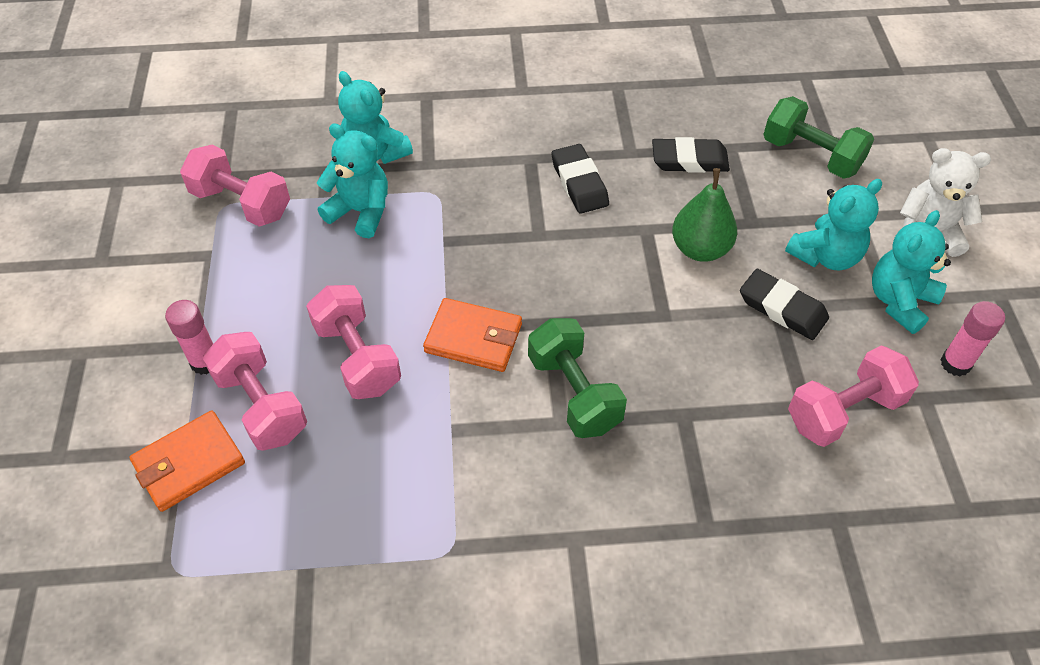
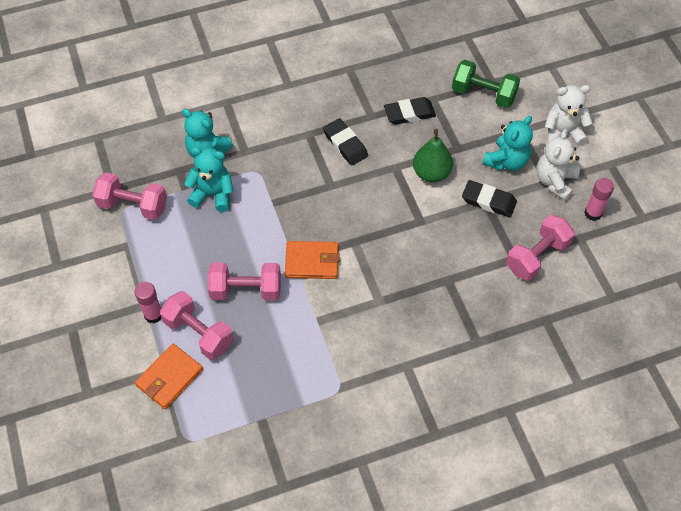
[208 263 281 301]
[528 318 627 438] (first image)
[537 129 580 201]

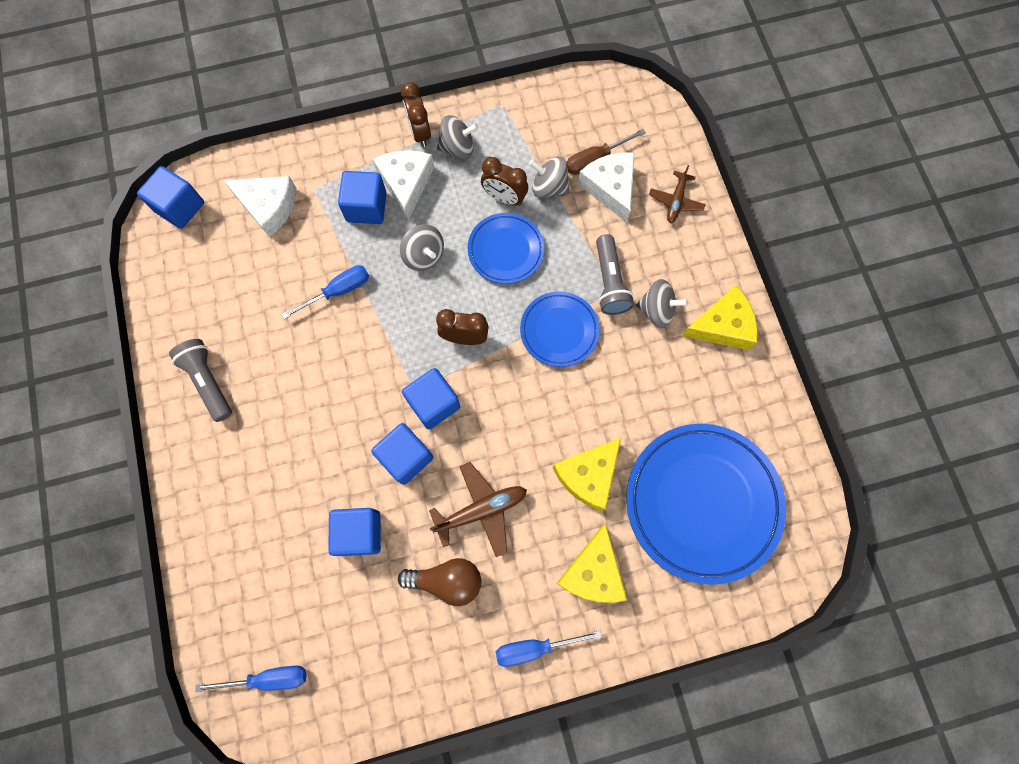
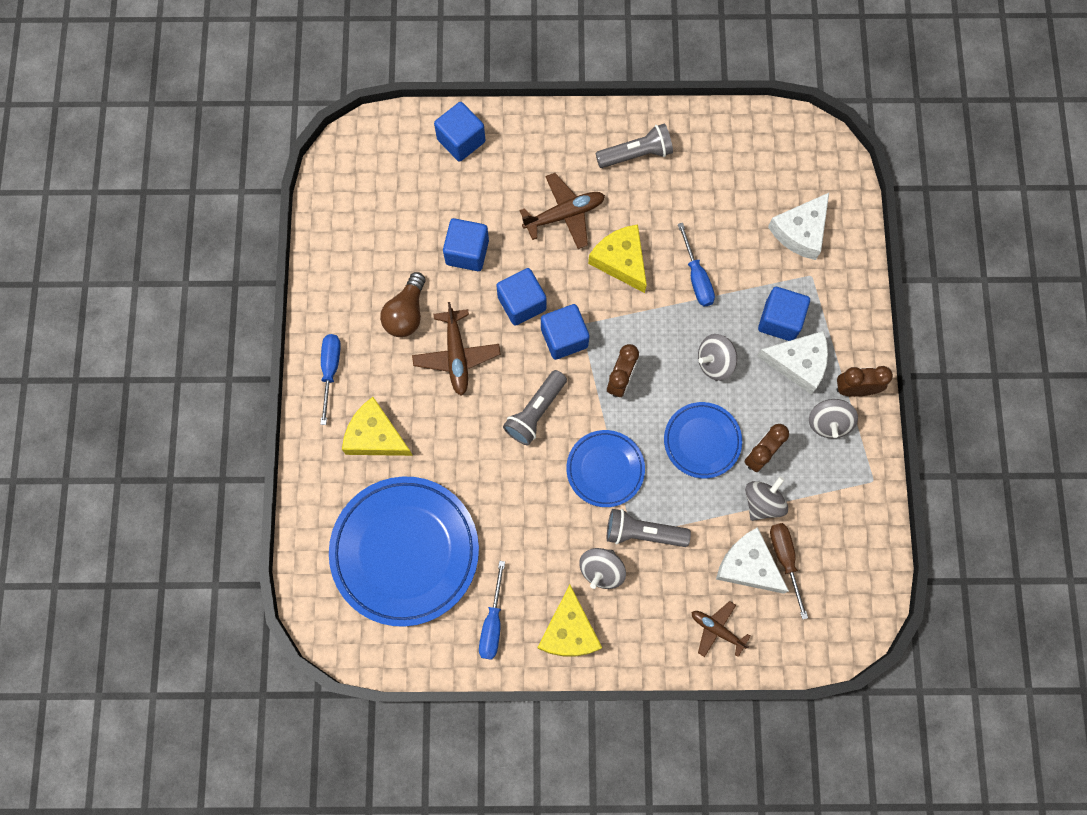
[434 102 485 162]
[479 561 505 660]
[588 224 647 293]
[716 527 789 594]
[503 370 567 445]
[520 173 605 249]

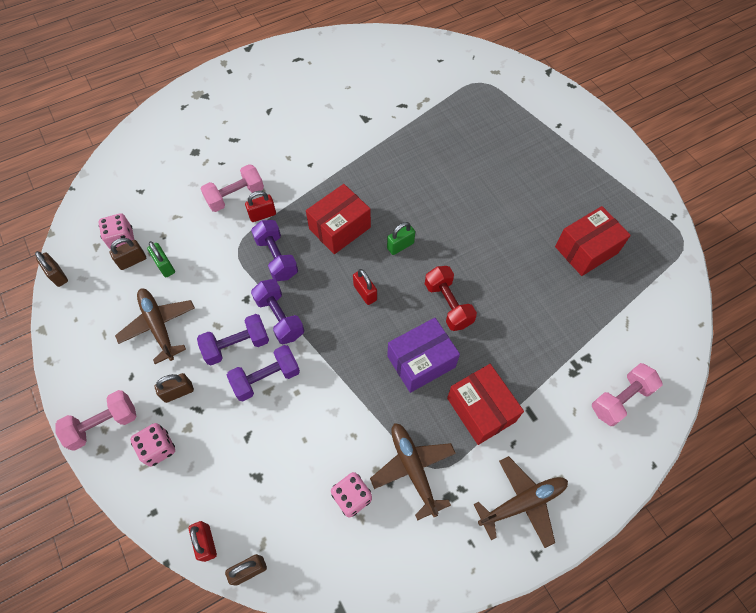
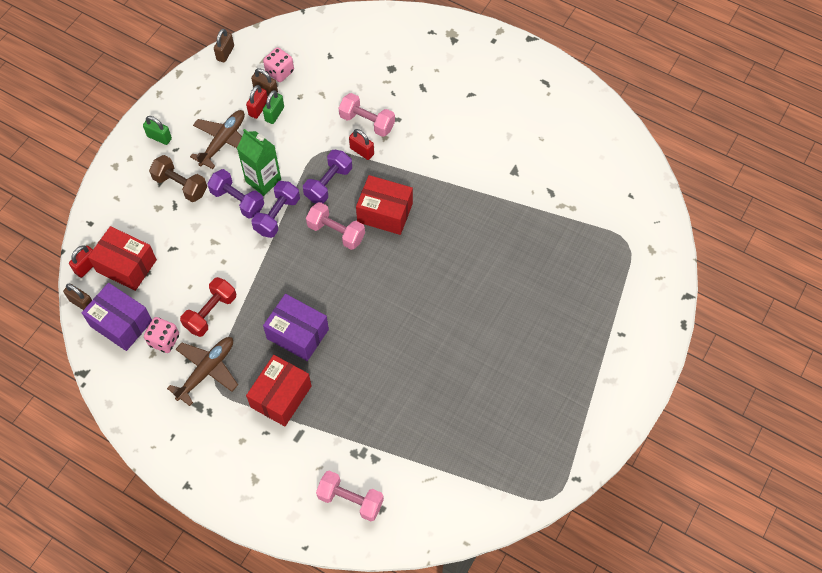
[306 202 365 250]
[130 423 175 467] (first image)
[149 155 207 202]
[227 345 300 401] (first image)
[246 85 268 119]
[143 116 172 145]
[180 277 236 337]
[474 456 568 548] (first image)
[88 226 157 291]
[82 283 152 351]
[237 129 281 196]

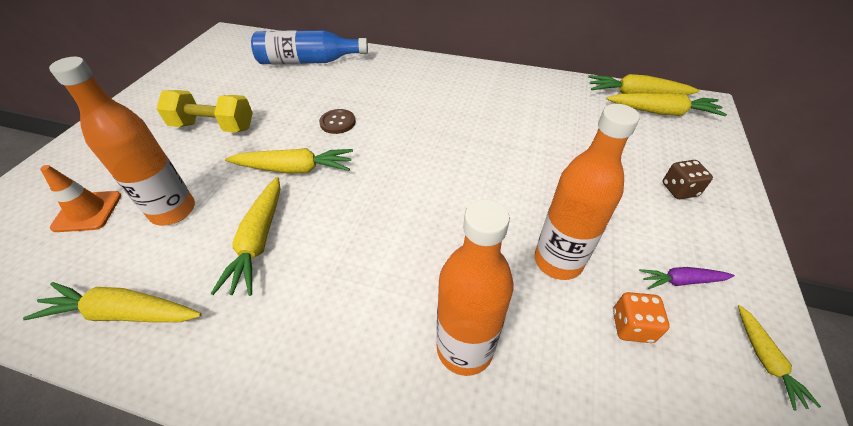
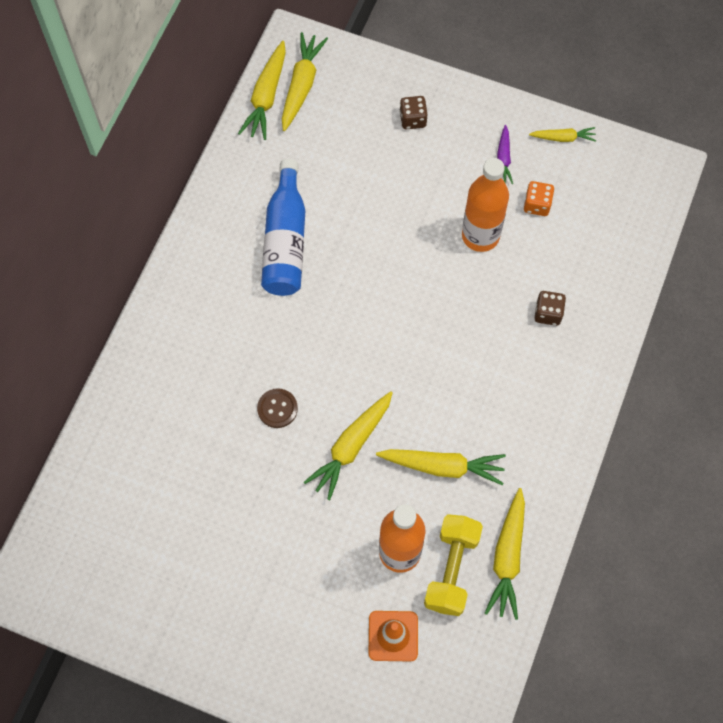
[424 514 483 616]
[304 391 393 500]
[261 159 305 296]
[535 291 566 326]

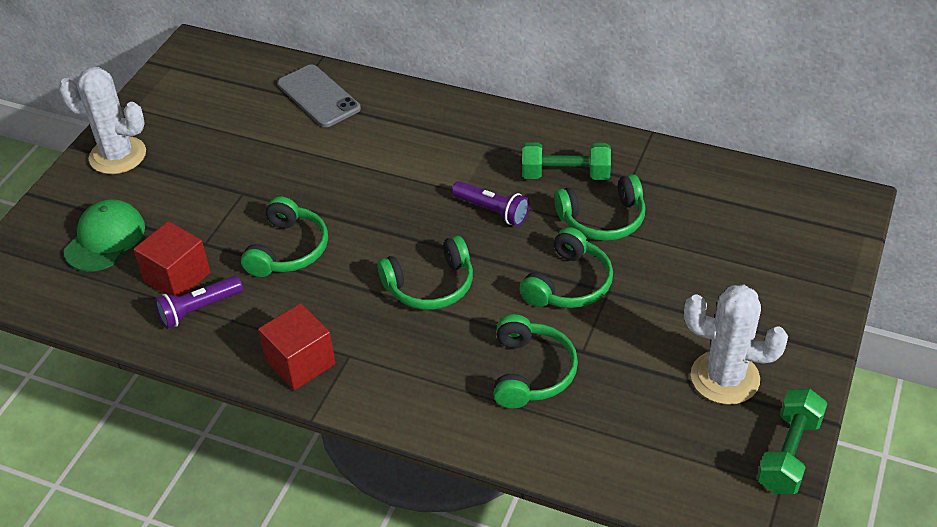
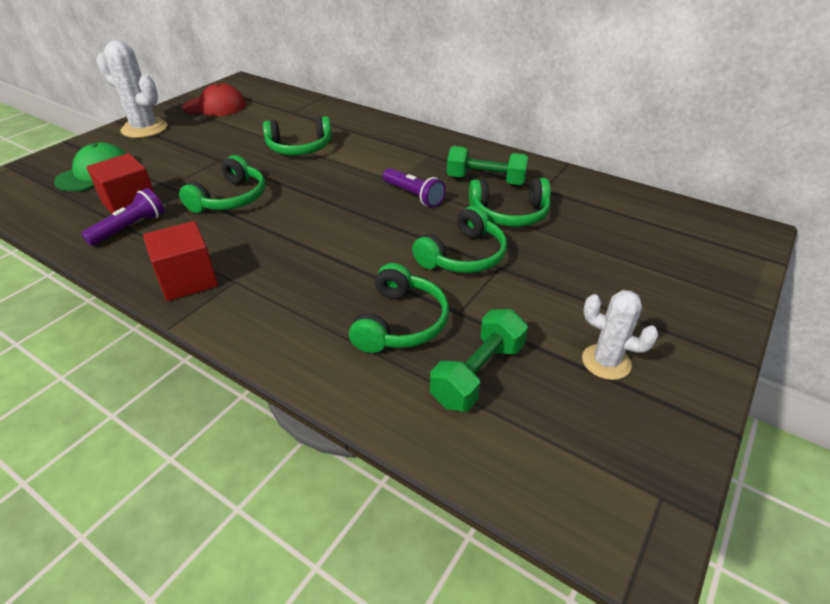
[81 188 164 246]
[277 64 361 127] (first image)
[263 116 332 155]
[582 290 659 380]
[430 309 528 412]
[182 83 246 116]

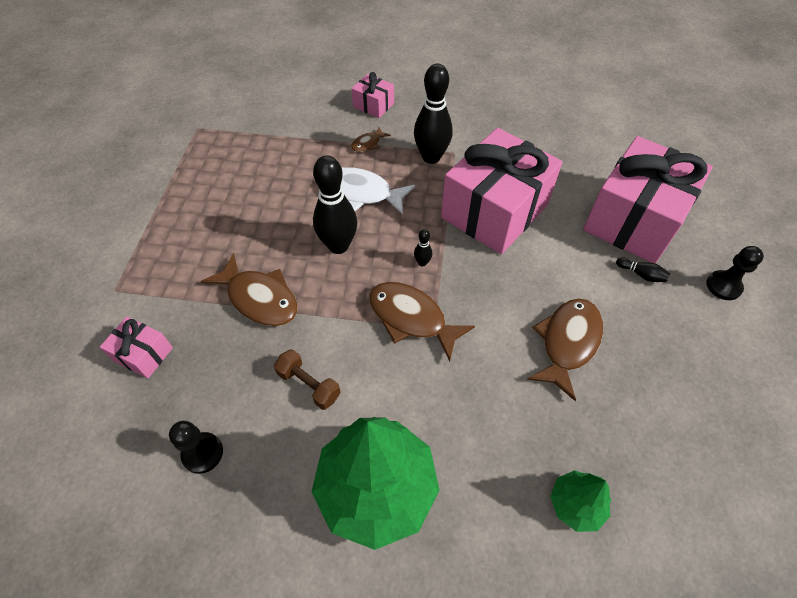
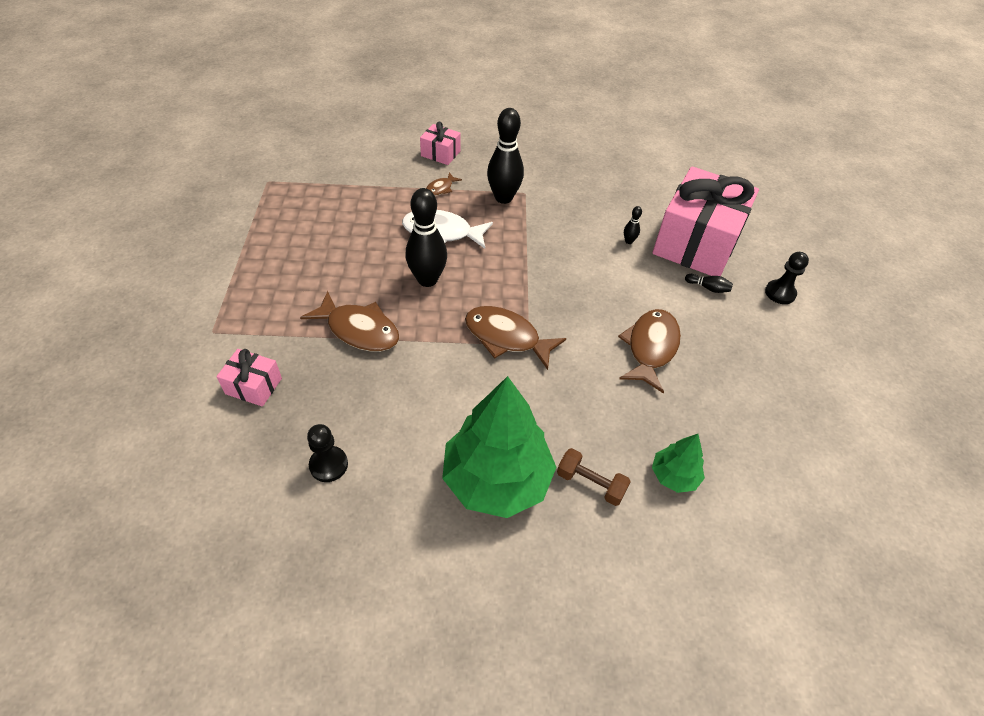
[557 448 631 506]
[624 206 642 244]
[441 128 563 254] (first image)

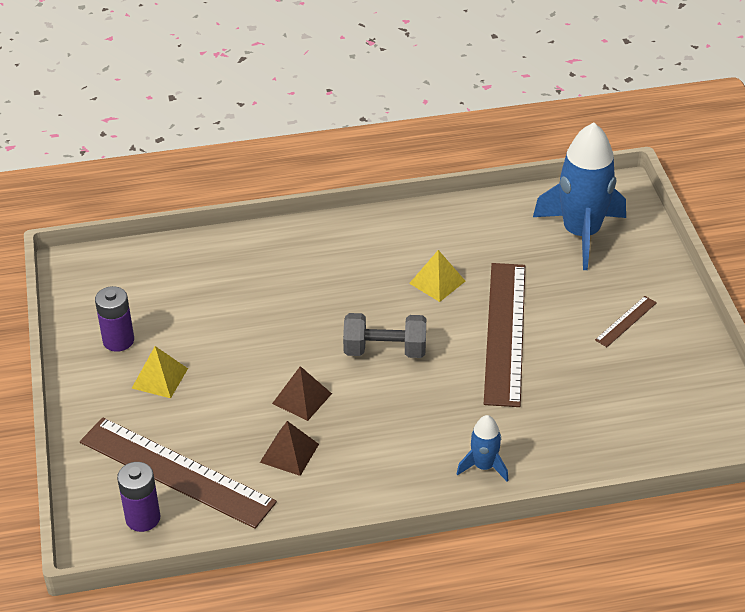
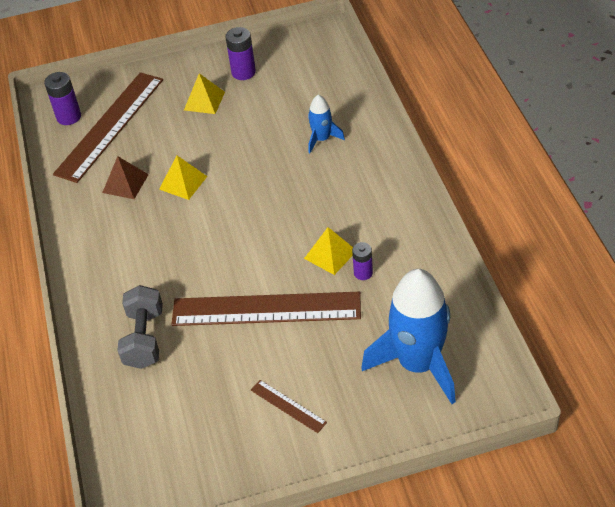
[159 156 207 200]
[117 285 163 369]
[308 95 345 153]
[352 242 373 280]

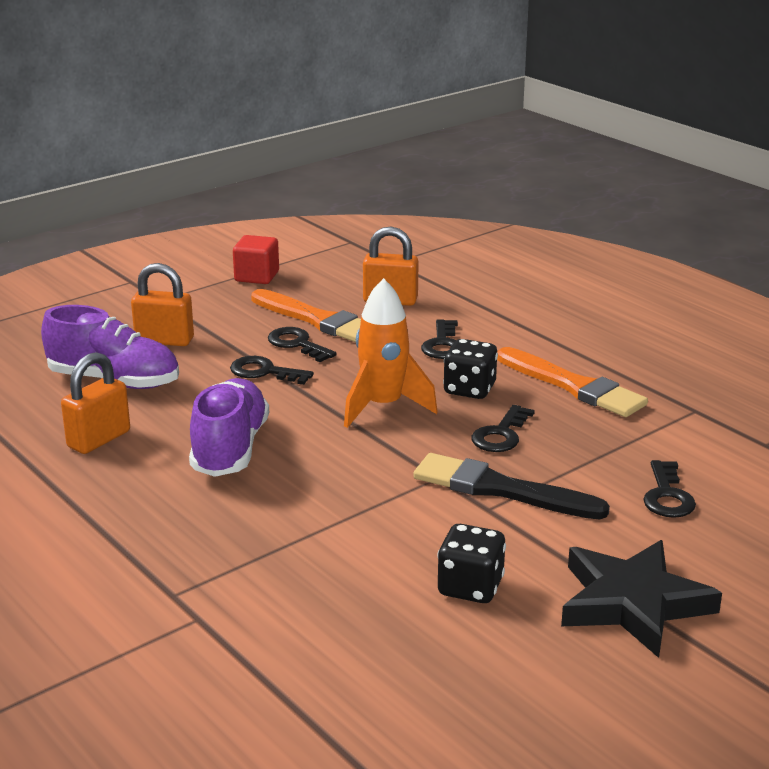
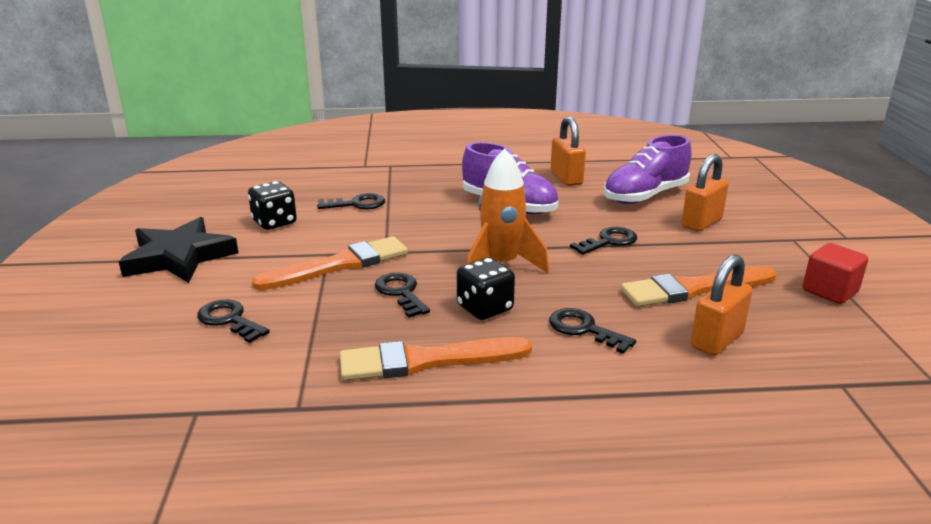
[317 193 385 210]
[252 236 408 290]

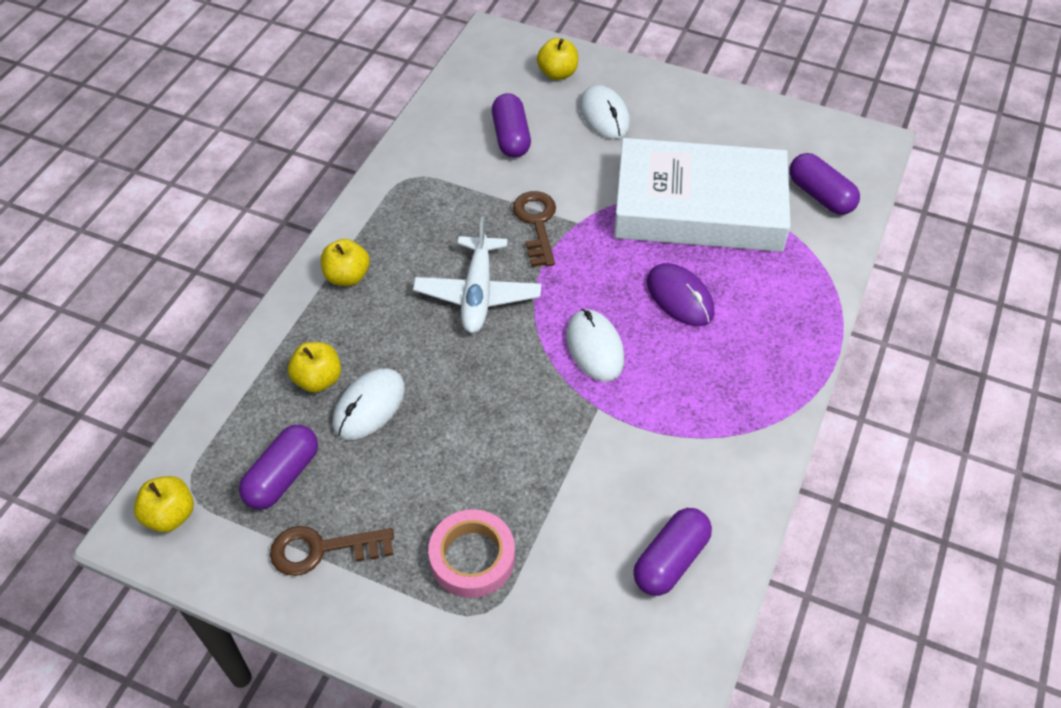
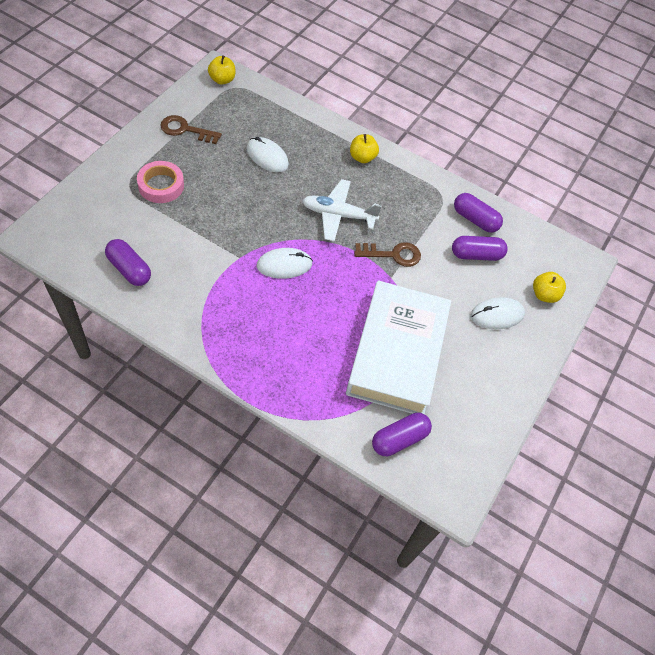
[454 193 503 233]
[160 115 222 144]
[288 342 341 393] (first image)
[647 263 715 326] (first image)

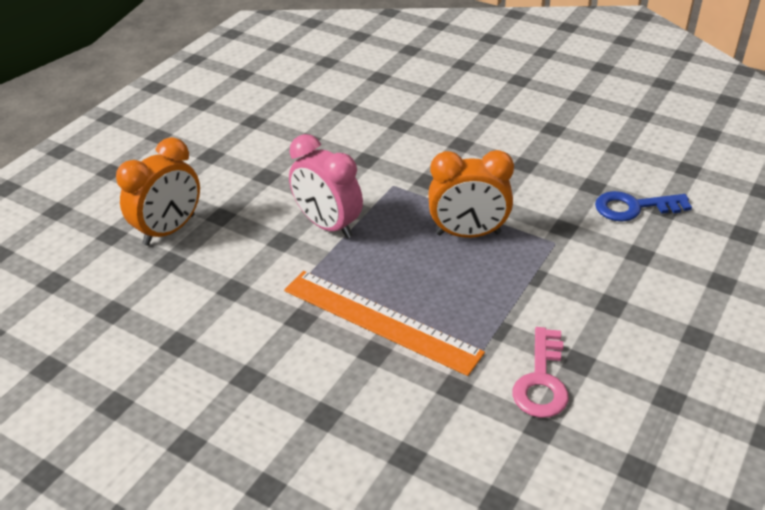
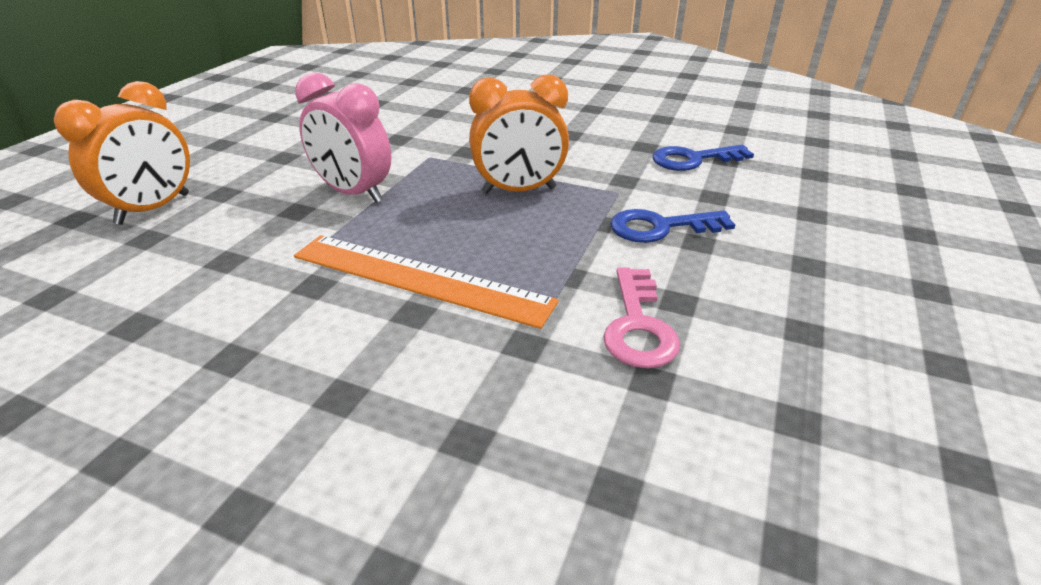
[610 209 736 243]

